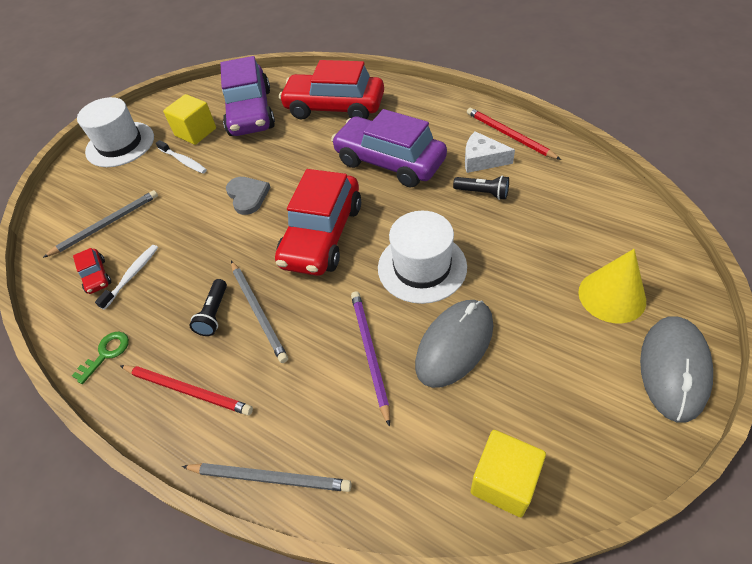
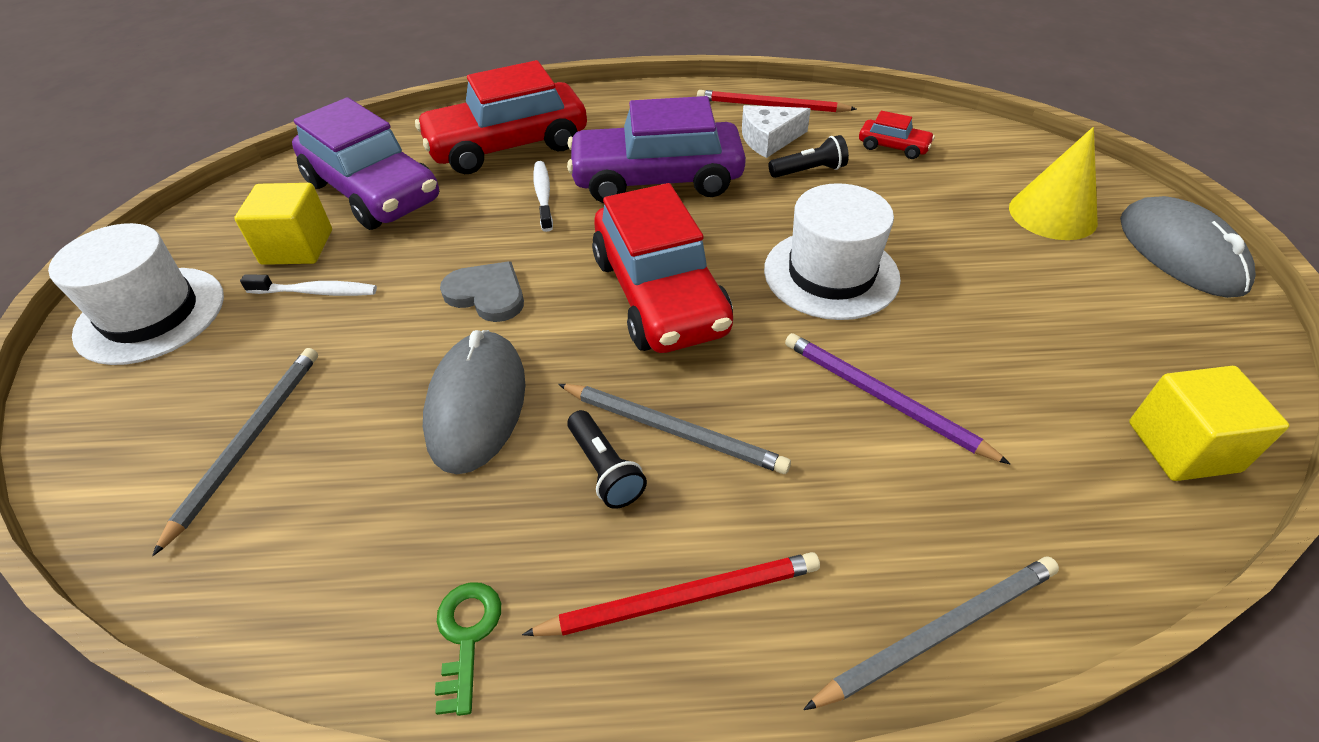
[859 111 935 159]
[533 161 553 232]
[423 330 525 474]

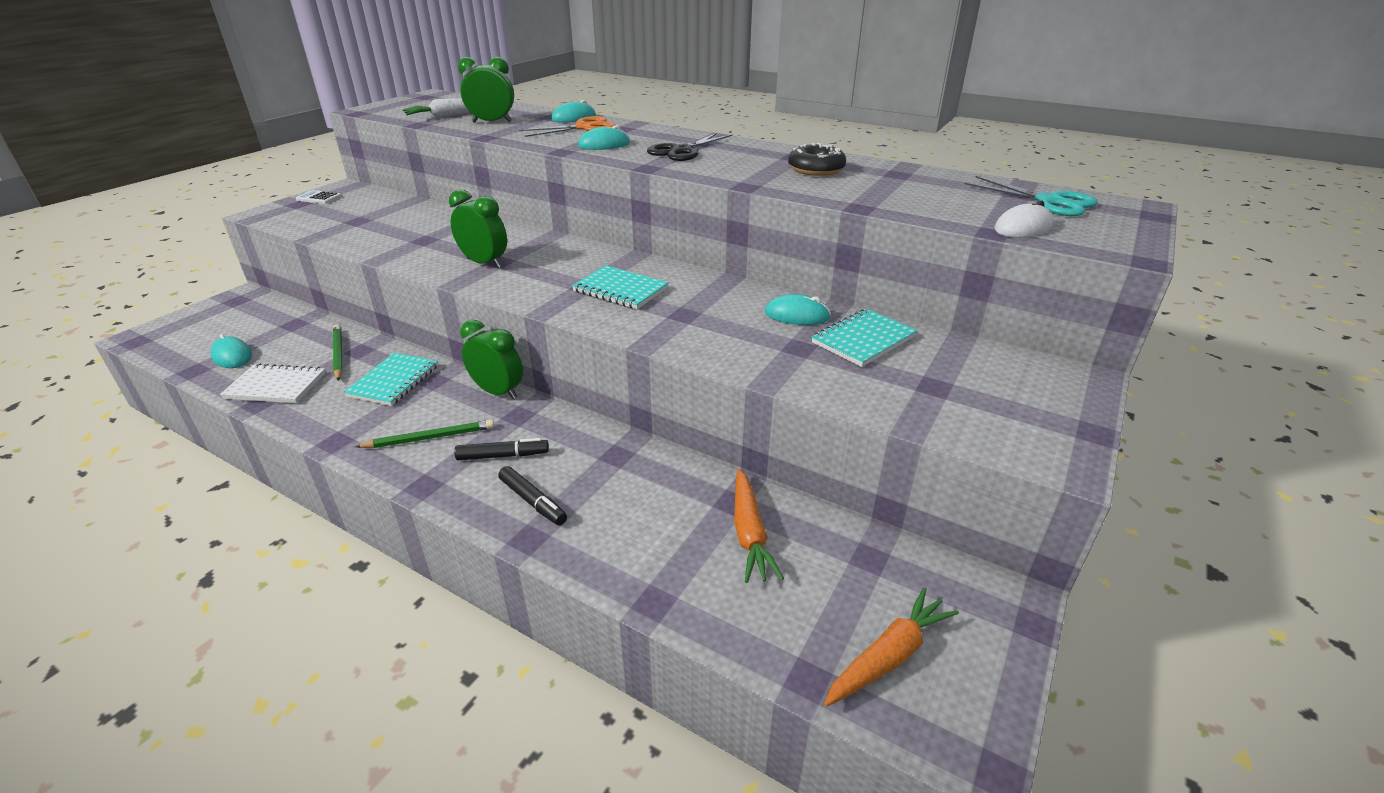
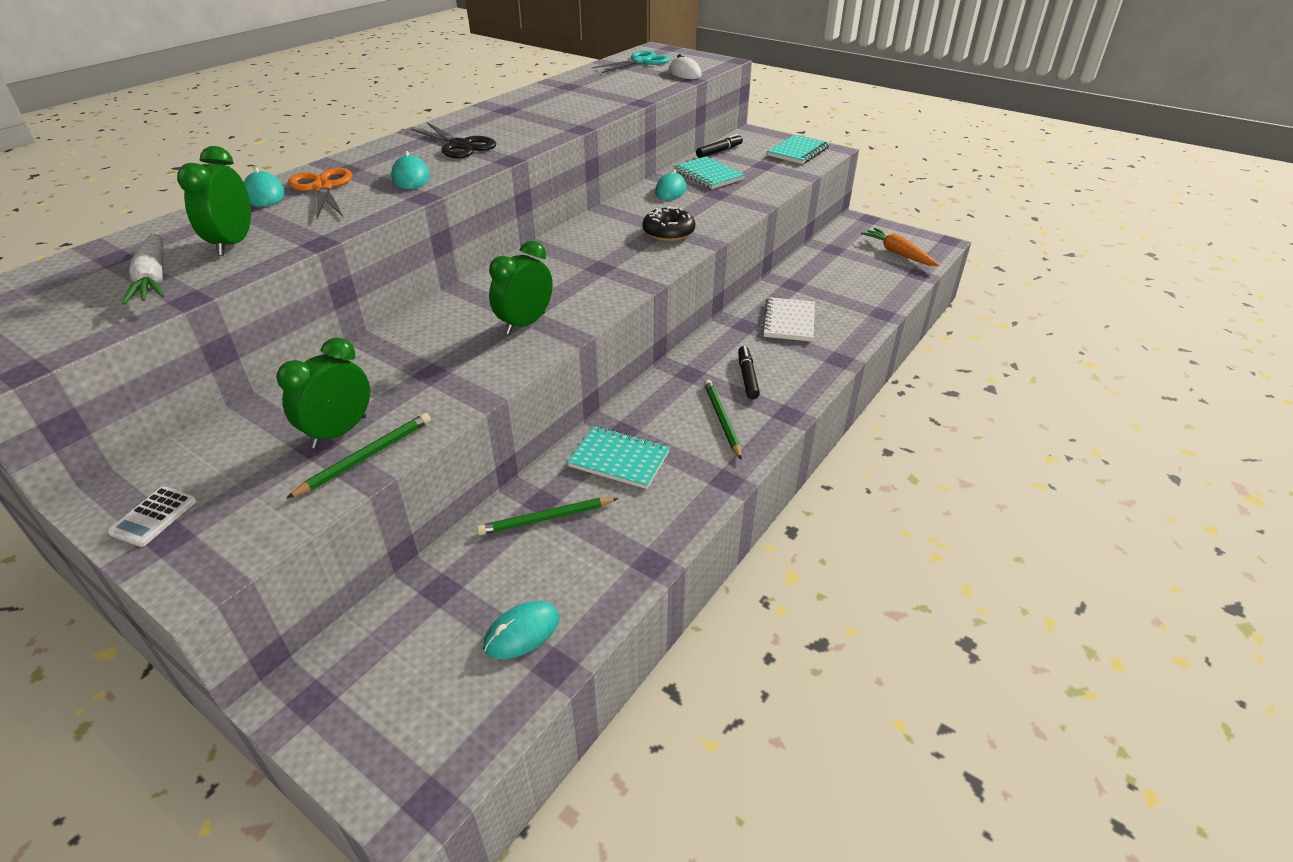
[762 297 815 342]
[276 337 370 449]
[696 134 743 158]
[767 135 830 164]
[734 469 784 583] (first image)
[642 206 695 241]
[286 413 431 499]

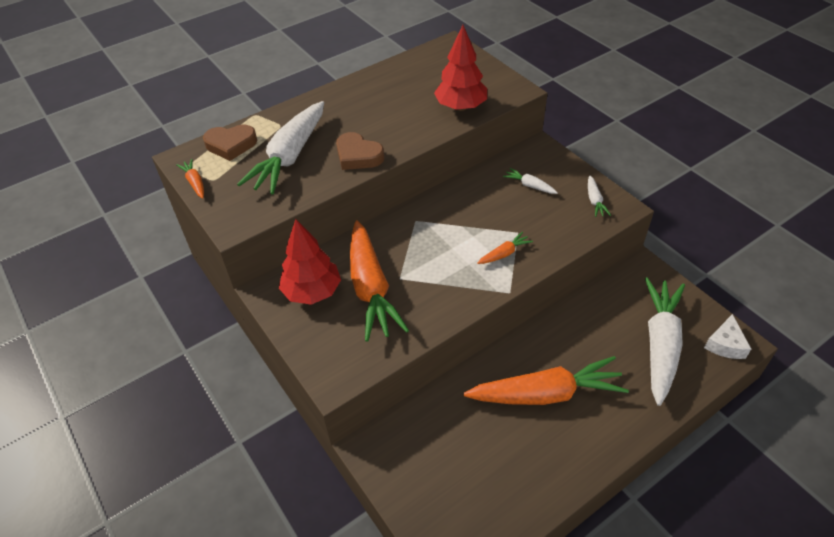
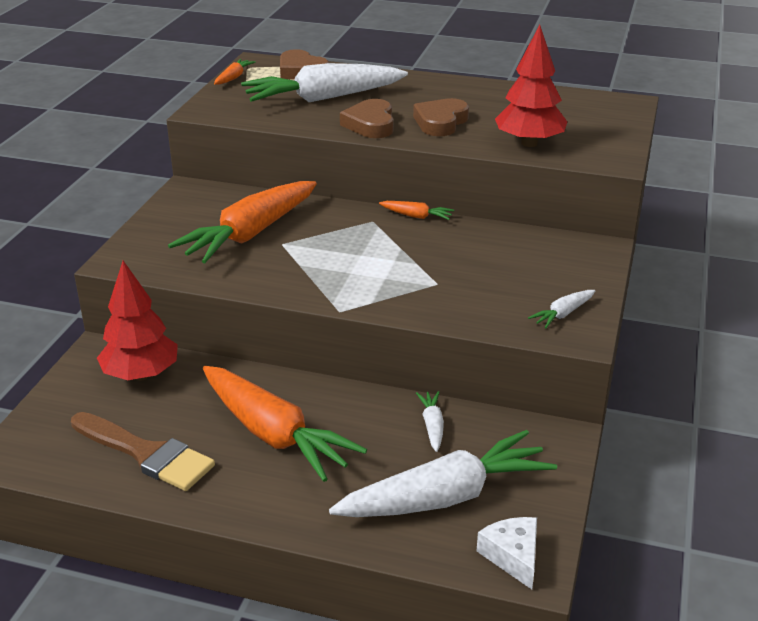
[97 261 178 381]
[379 201 454 220]
[416 391 444 452]
[477 517 537 589]
[71 412 215 491]
[413 98 469 136]

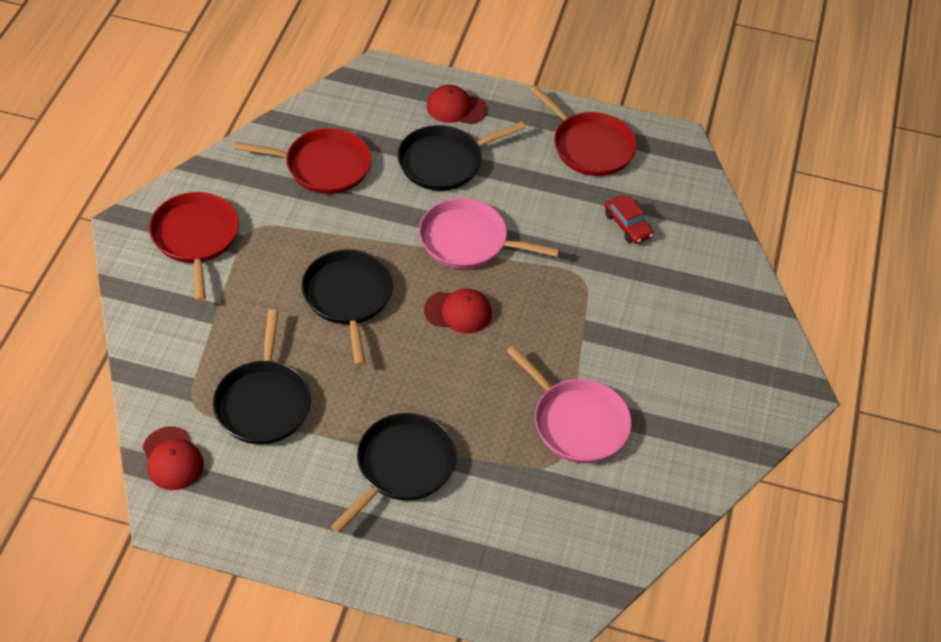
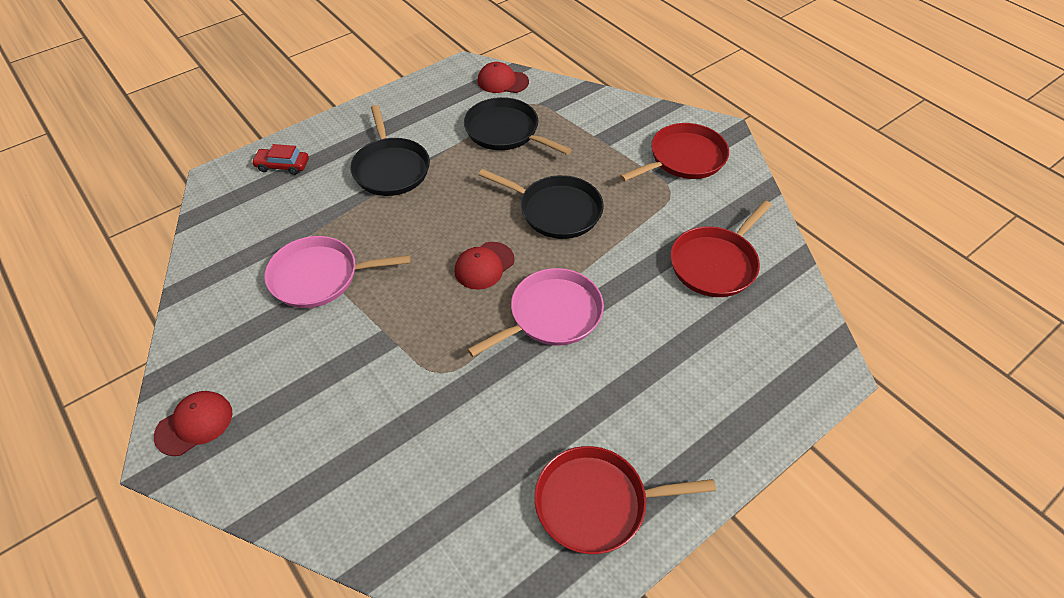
[620 123 729 182]
[398 121 526 191] (first image)
[154 391 232 456]
[252 144 309 175]

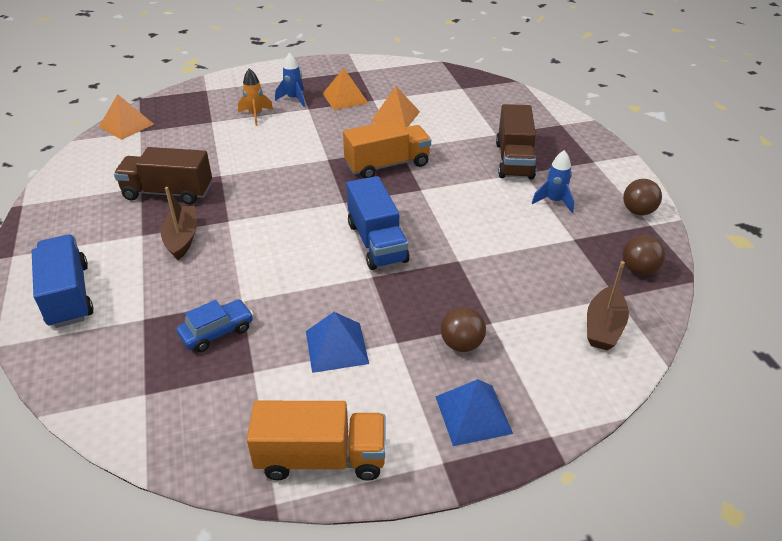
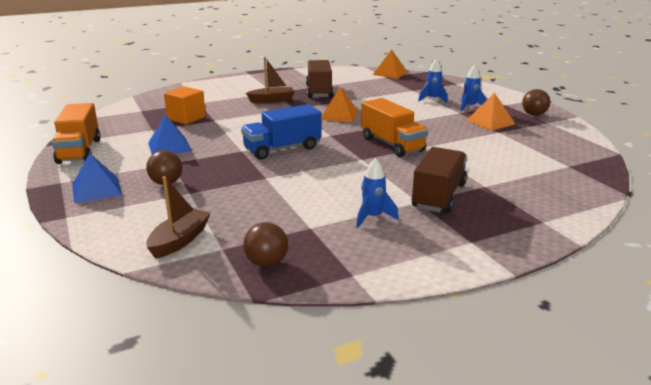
[32 235 94 328] (first image)
[164 86 206 124]
[418 59 447 103]
[321 87 359 122]
[412 147 467 213]
[146 176 211 259]
[522 89 550 116]

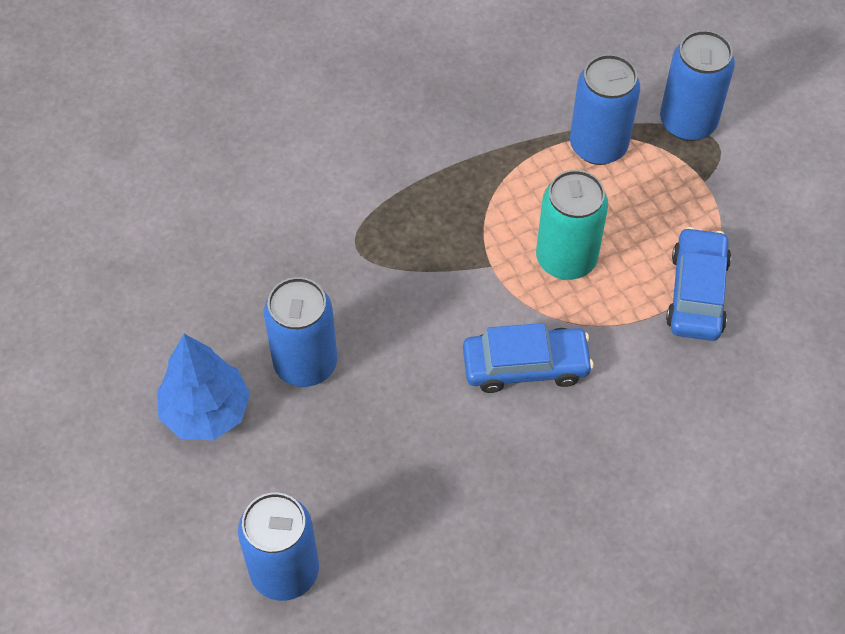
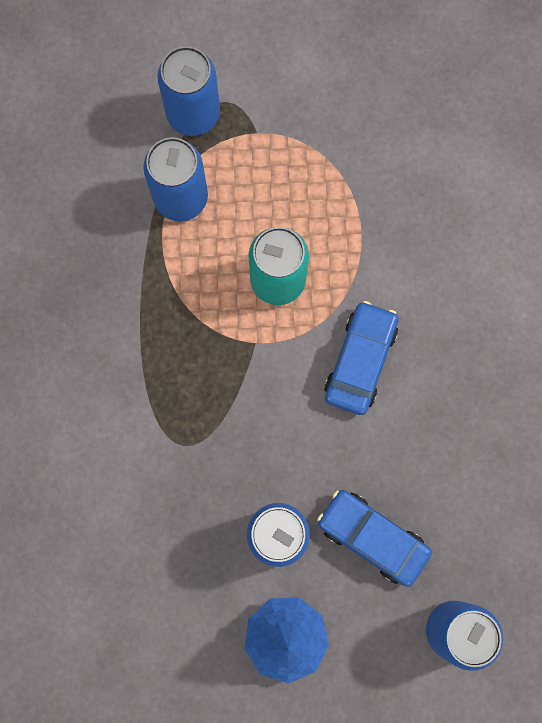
[317 490 432 587]

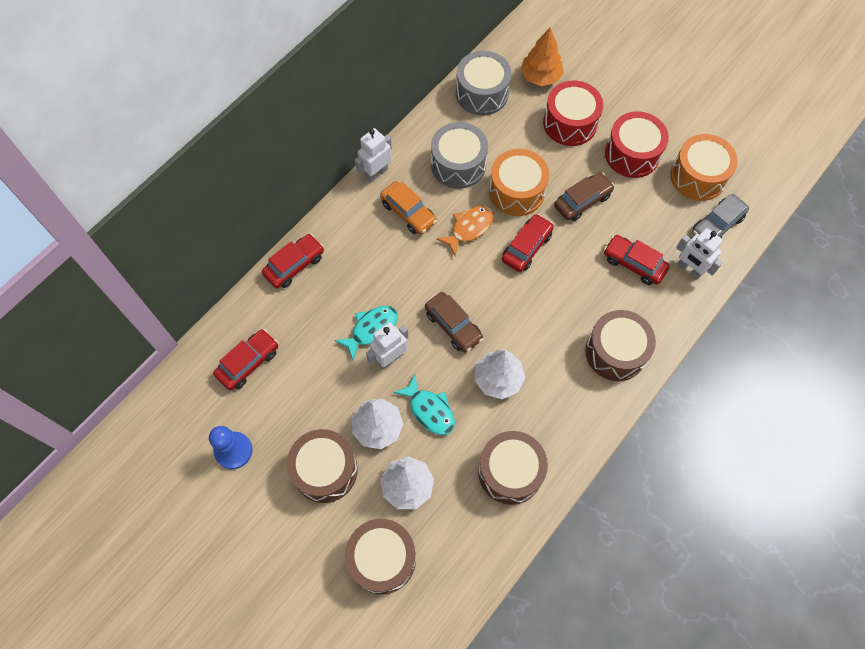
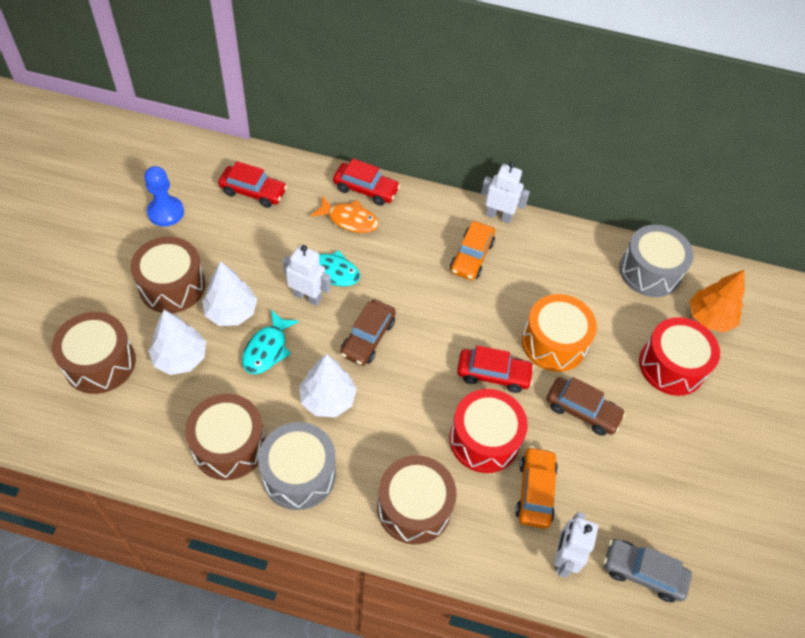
[258 422 336 510]
[310 195 379 233]
[515 446 558 529]
[449 389 528 473]
[670 134 738 201] (first image)

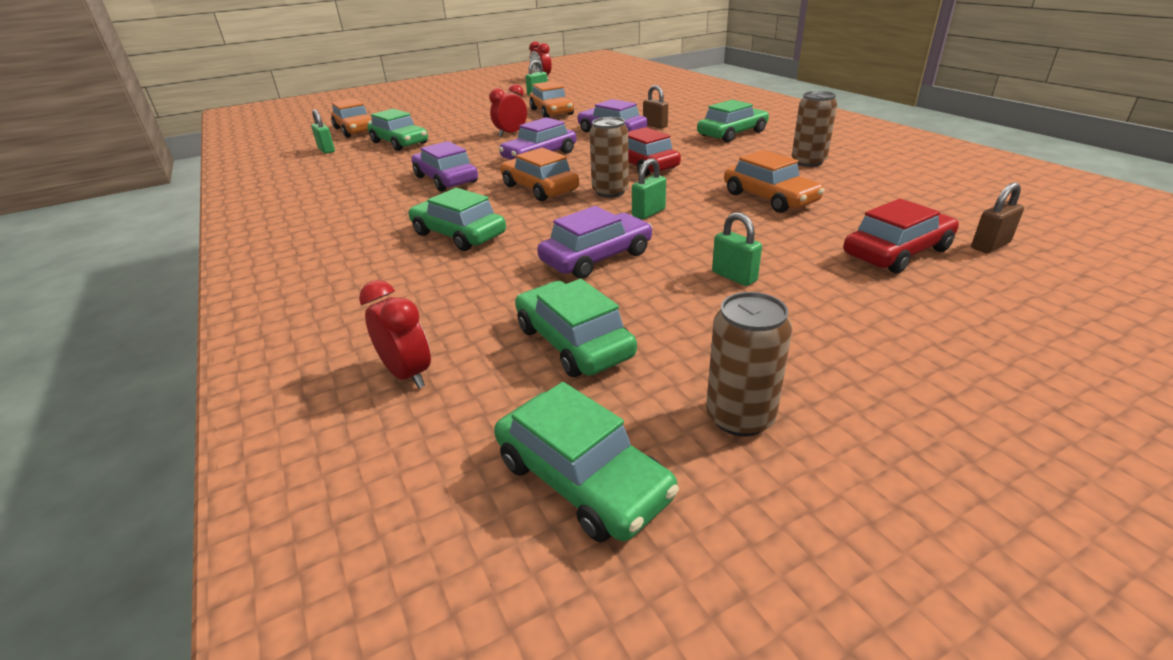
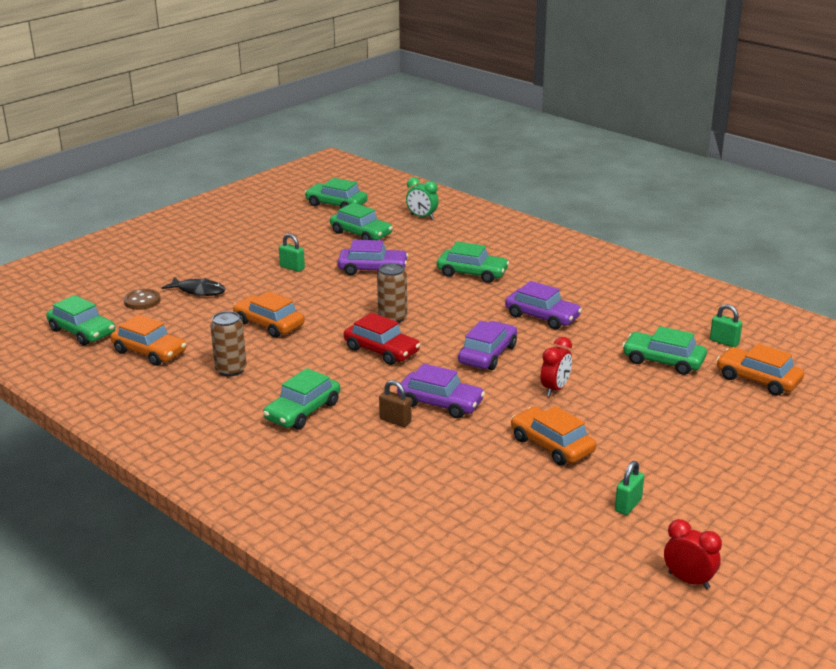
[406 177 439 219]
[111 314 186 366]
[338 240 408 275]
[632 158 666 220] (first image)
[706 292 792 436] (first image)
[162 277 226 296]
[124 289 161 310]
[46 295 115 345]

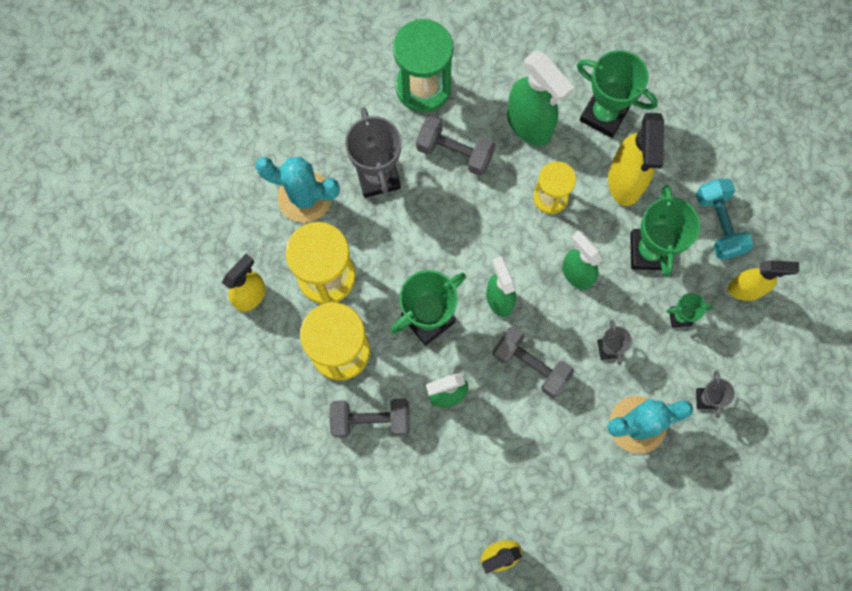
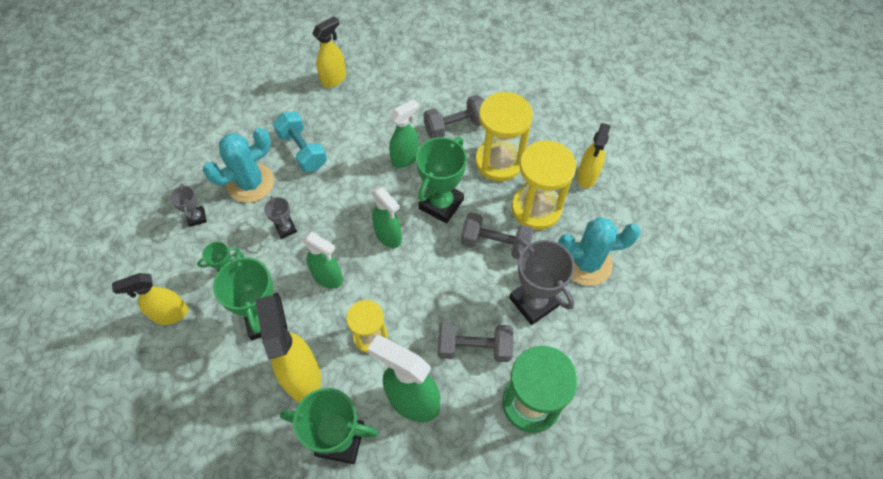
[461 212 534 259]
[273 112 327 172]

